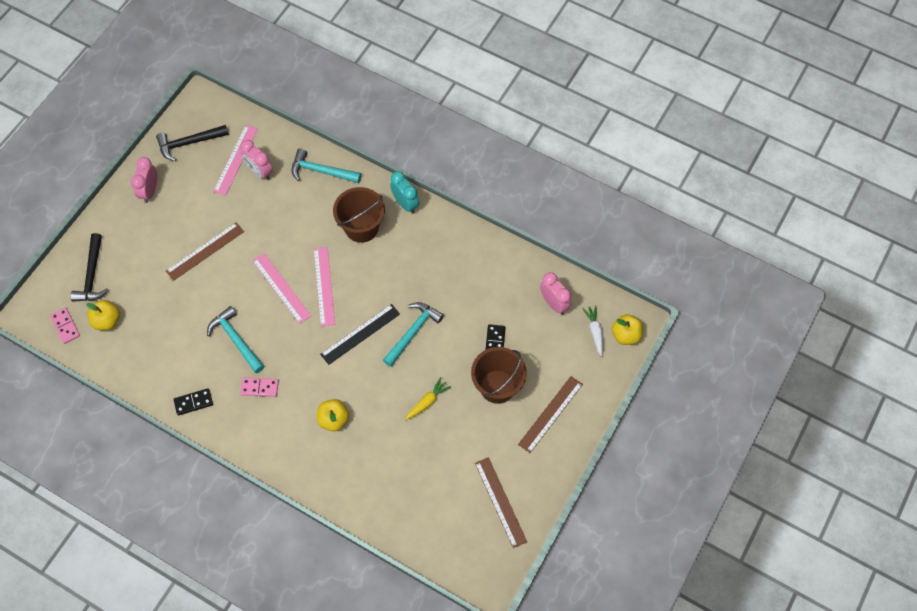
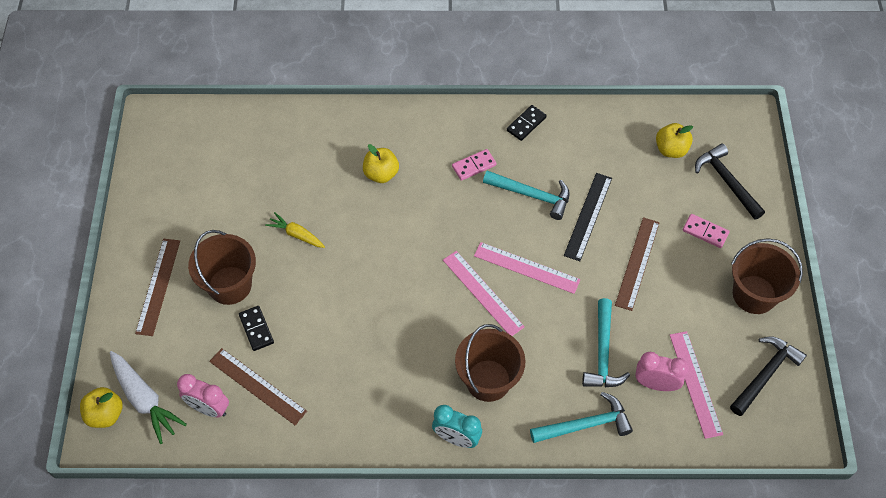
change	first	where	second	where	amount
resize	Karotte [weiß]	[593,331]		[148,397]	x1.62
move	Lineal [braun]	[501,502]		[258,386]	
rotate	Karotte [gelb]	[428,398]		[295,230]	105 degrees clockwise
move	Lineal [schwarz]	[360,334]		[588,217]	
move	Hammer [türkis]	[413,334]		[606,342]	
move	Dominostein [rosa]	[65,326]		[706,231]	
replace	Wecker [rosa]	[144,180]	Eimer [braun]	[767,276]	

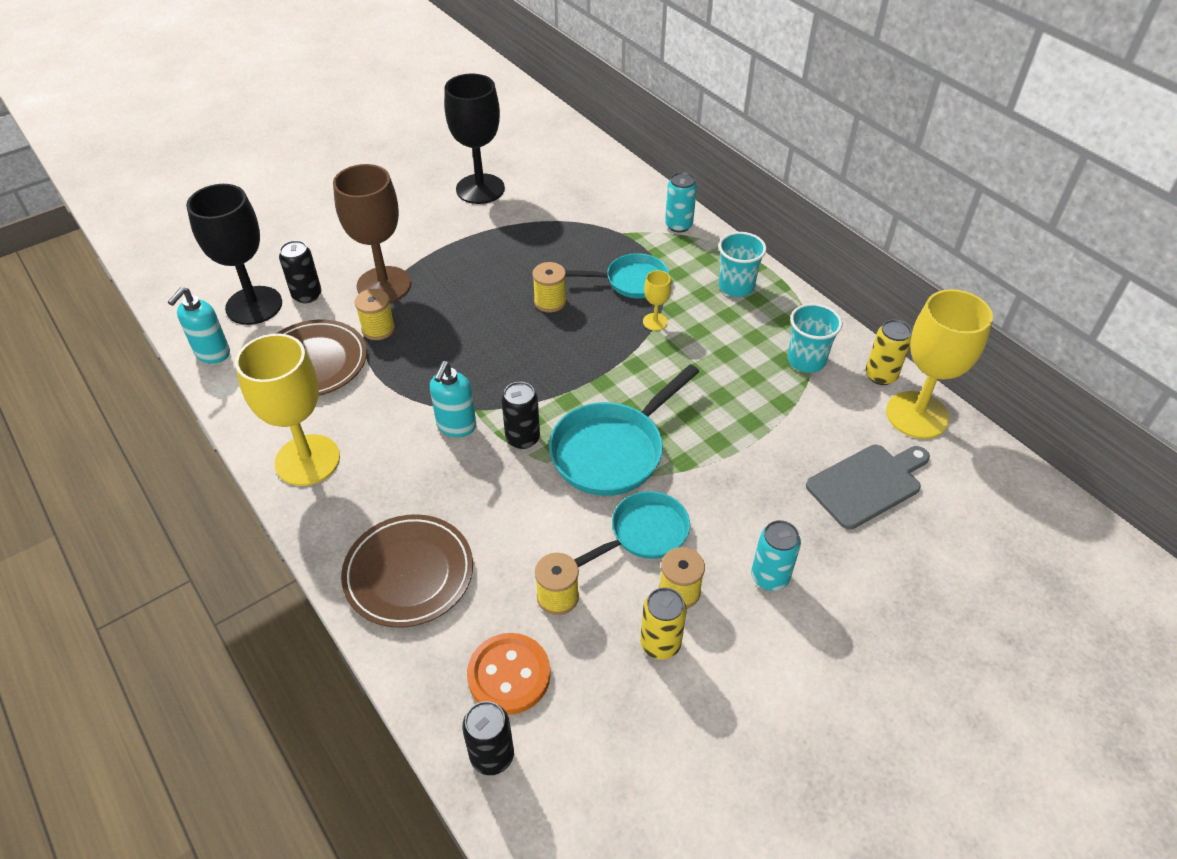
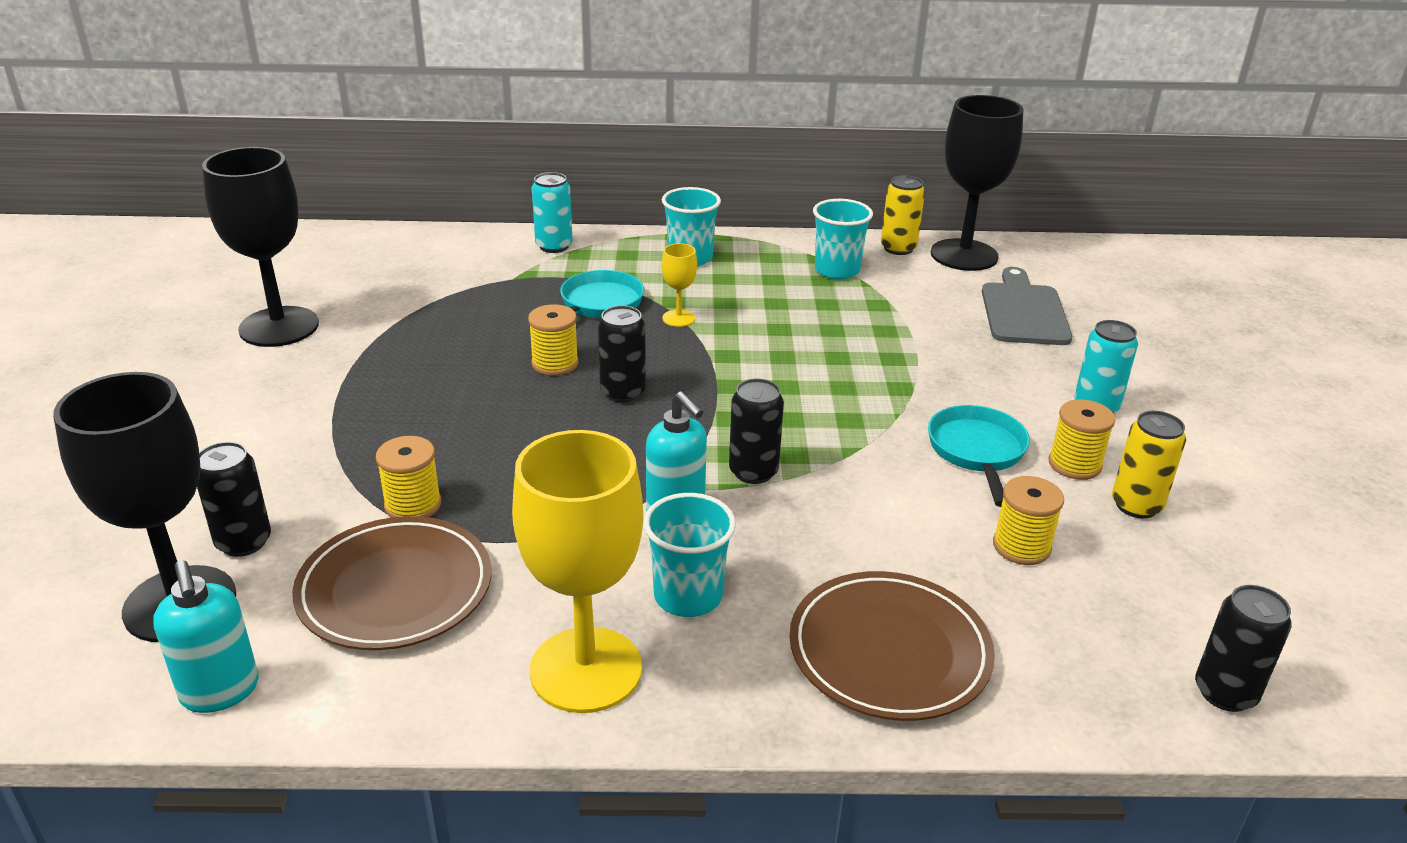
change	first	where	second	where	amount
insert			Dose [schwarz]	[622,354]	
insert			Becher [türkis]	[690,555]	
recolor	Kelch [gelb]	[939,364]	Kelch [schwarz]	[977,183]	
delete	Kelch [braun]	[372,233]			
delete	Knopf [orange]	[508,674]			
delete	Pfanne [türkis]	[624,430]			

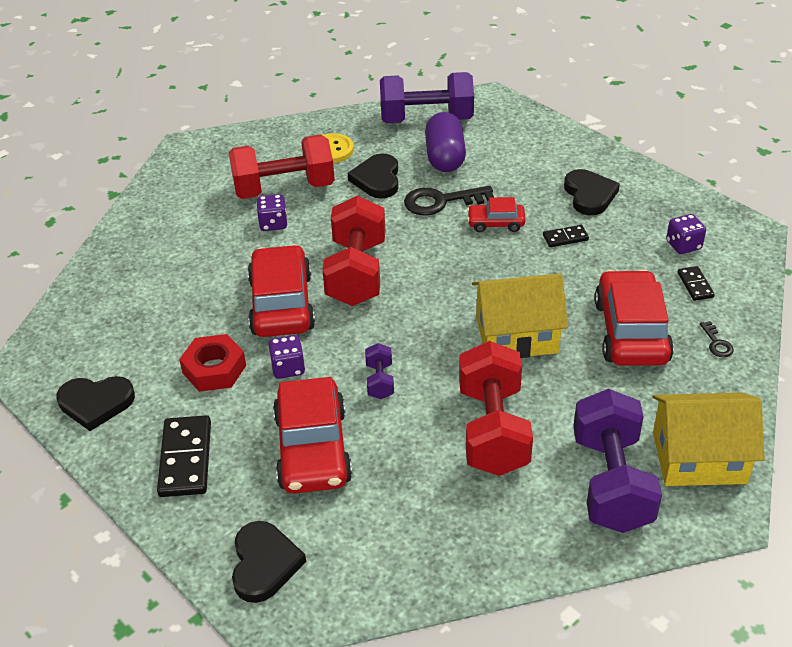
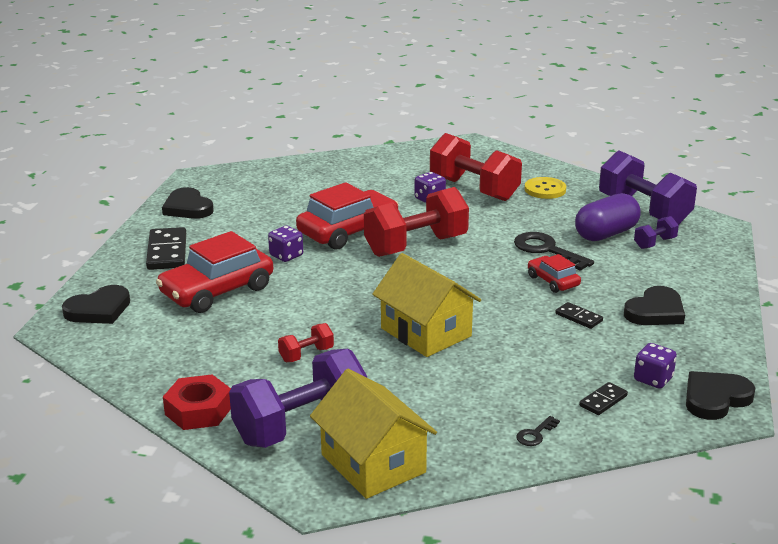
change	first	where	second	where	amount
rotate	Dominostein [schwarz]	[184,456]		[166,248]	60 degrees counterclockwise
move	Sechskantmutter [rot]	[212,363]		[197,402]	
resize	Hantel [rot]	[496,408]		[306,342]	x0.45
move	Hantel [lila]	[379,371]		[656,232]	
move	Herz [schwarz]	[373,176]		[720,395]	
delete	Auto [rot]	[634,318]			

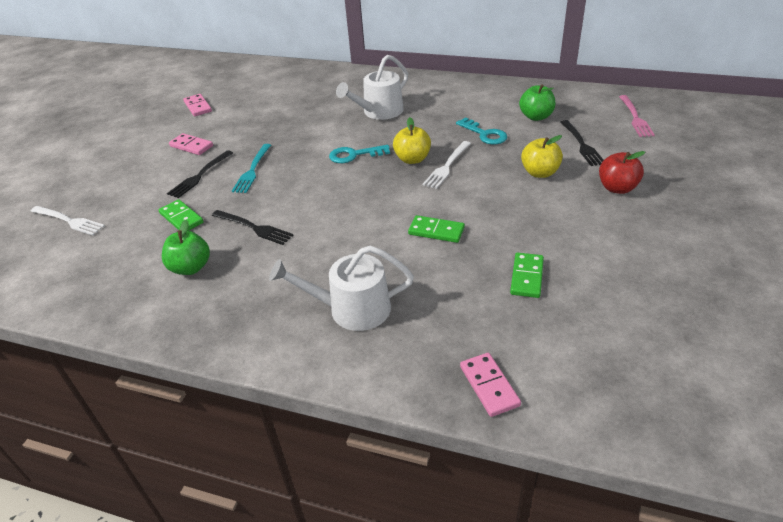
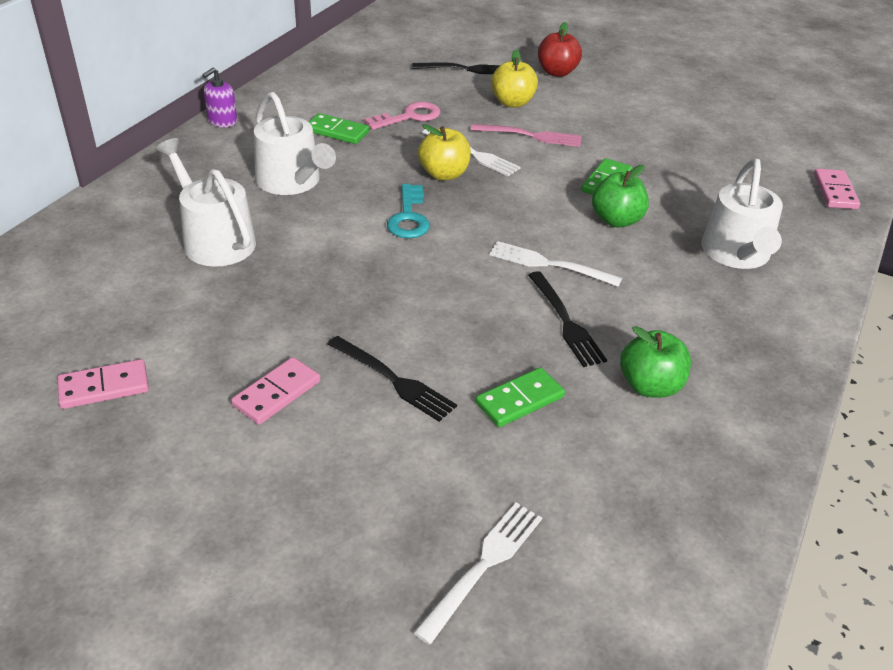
change	first	where	second	where	amount
insert			Gießkanne [weiß]	[205,202]	
insert			Seifenspender [lila]	[219,97]	
move	Dominostein [grün]	[527,275]		[339,128]	
recolor	Schlüssel [türkis]	[481,130]	Schlüssel [rosa]	[402,116]	
move	Gabel [rosa]	[637,116]		[526,135]	
insert			Gabel [weiß]	[555,264]	
rotate	Gabel [schwarz]	[252,227]		[567,319]	120 degrees clockwise
move	Apfel [grün]	[537,102]		[620,196]	
rotate	Dominostein [rosa]	[490,385]		[837,188]	75 degrees counterclockwise
delete	Gabel [türkis]	[251,168]			

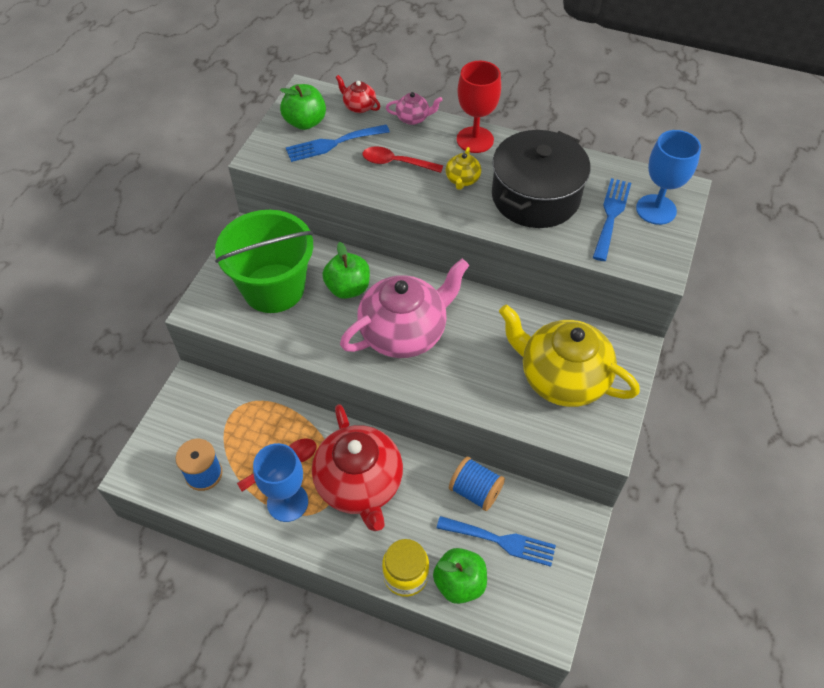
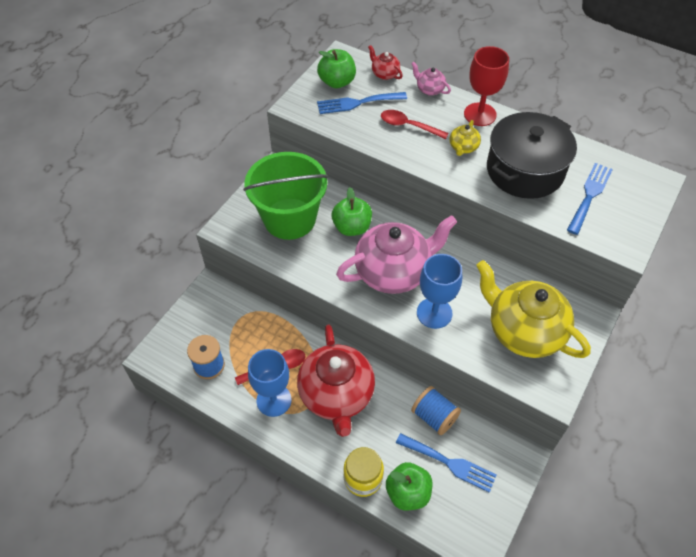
change	first	where	second	where	amount
rotate	Teekanne [rosa]	[414,108]		[431,79]	150 degrees counterclockwise
move	Kelch [blau]	[668,177]		[439,291]	

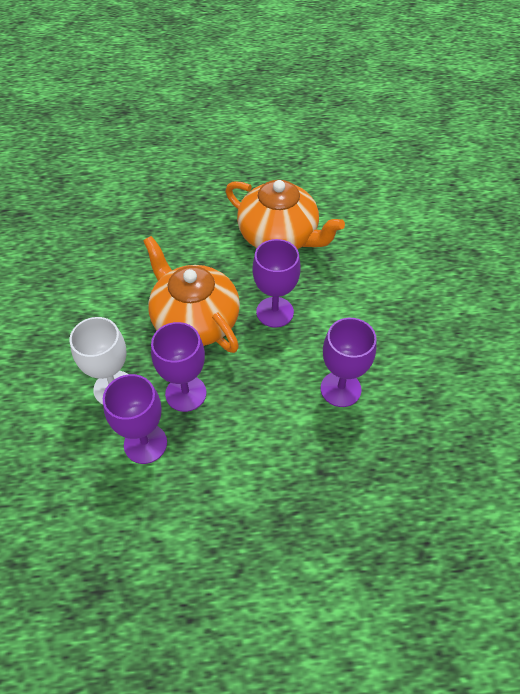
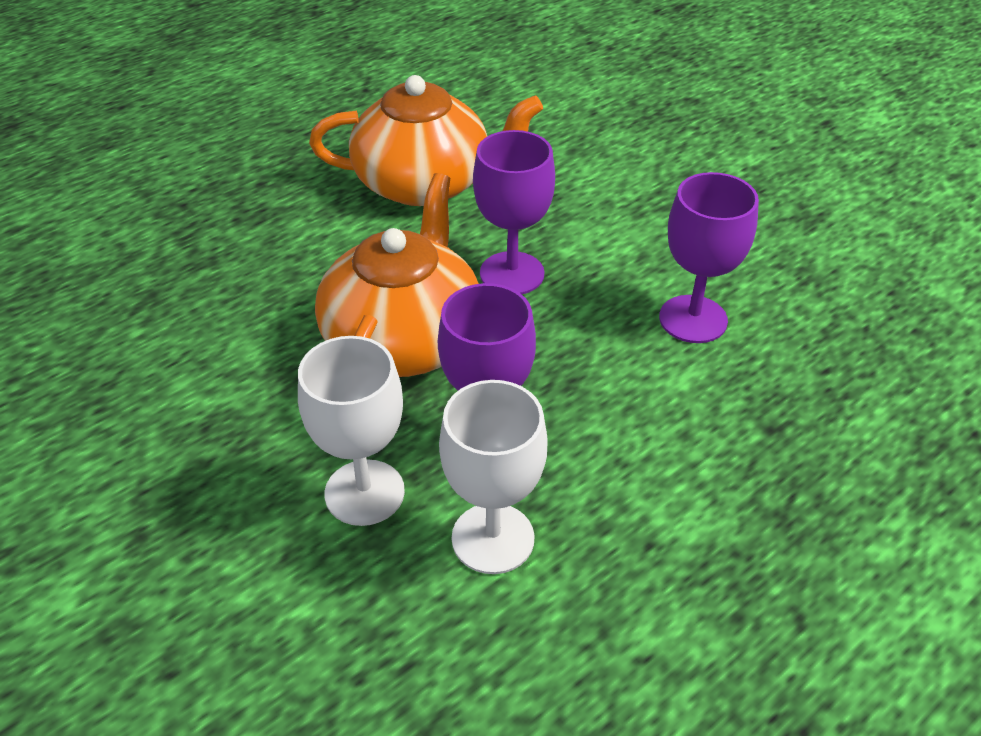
change	first	where	second	where	amount
rotate	Teekanne [orange]	[191,294]		[397,275]	90 degrees clockwise
recolor	Kelch [lila]	[135,419]	Kelch [weiß]	[493,477]	

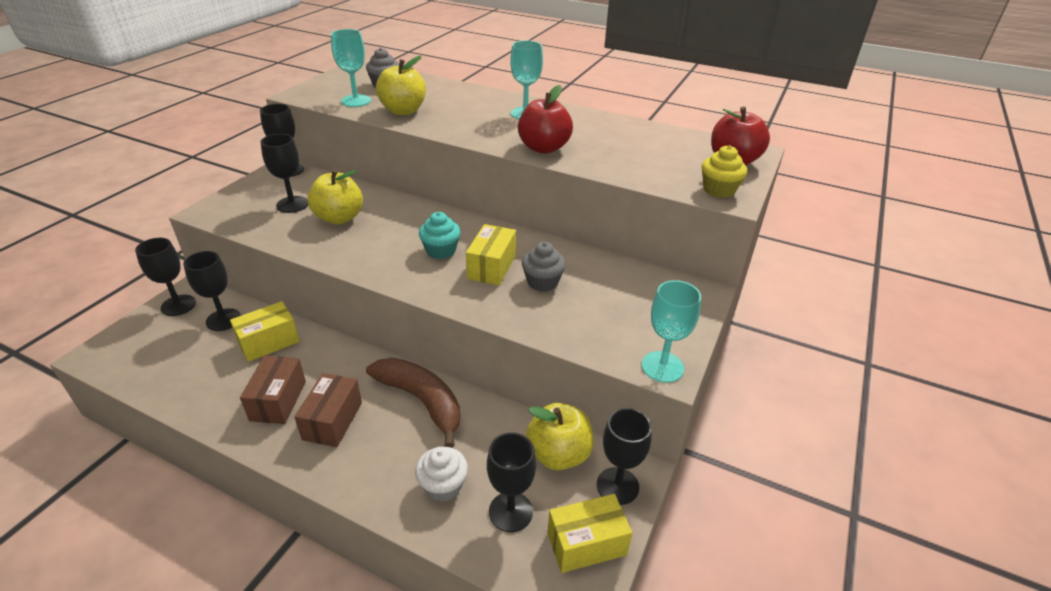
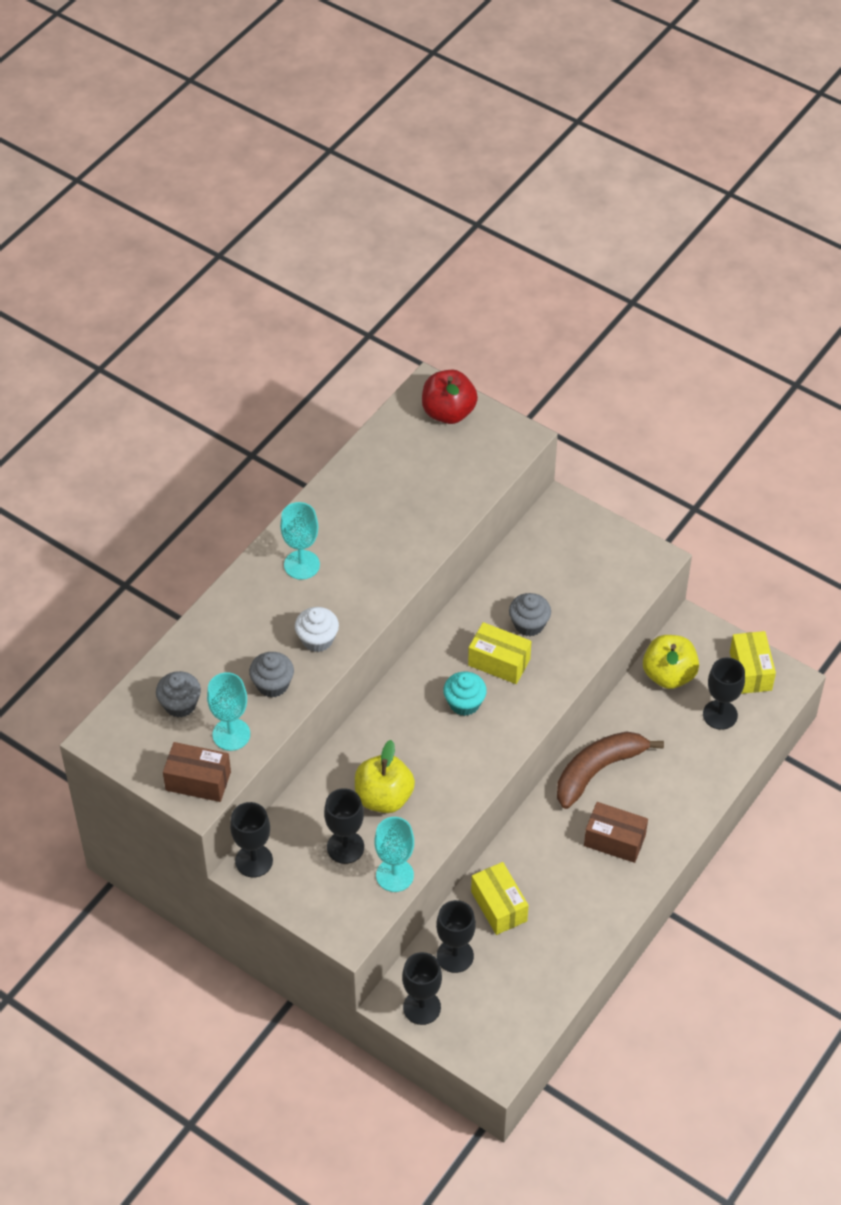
change	first	where	second	where	amount
move	Schachtel [braun]	[273,390]		[197,772]	
replace	Apfel [gelb]	[401,85]	Muffin [grau]	[271,675]	
move	Muffin [weiß]	[441,474]		[317,629]	
move	Kelch [türkis]	[671,331]		[394,854]	
delete	Apfel [rot]	[545,119]			
delete	Kelch [schwarz]	[624,456]			
delete	Muffin [gelb]	[724,171]			

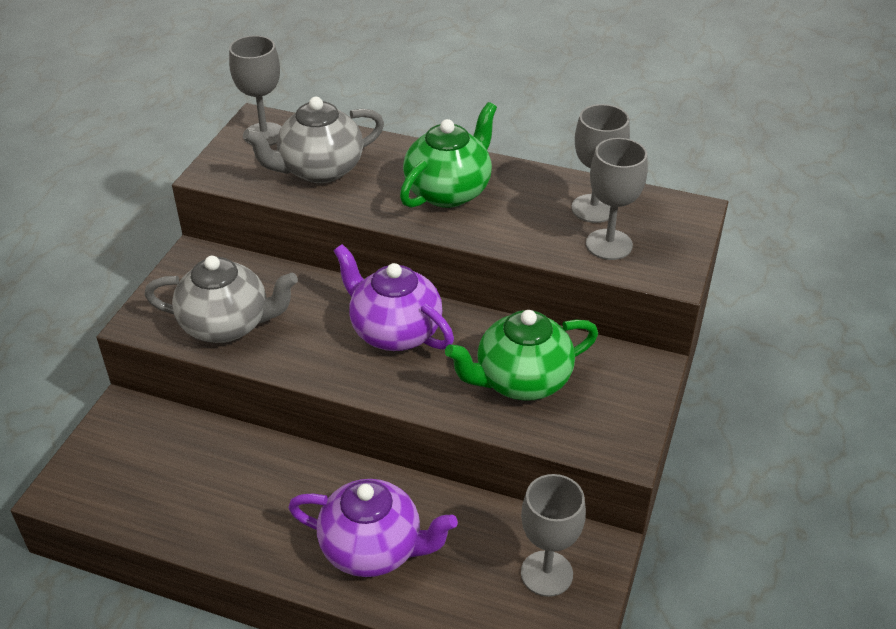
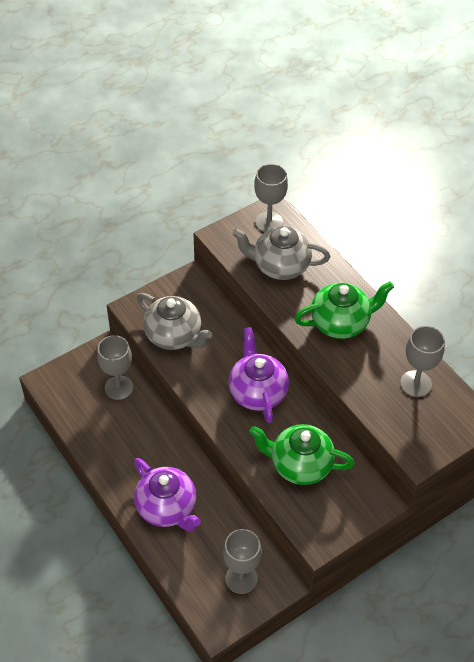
change	first	where	second	where	amount
move	Kelch [grau]	[617,199]		[115,367]	

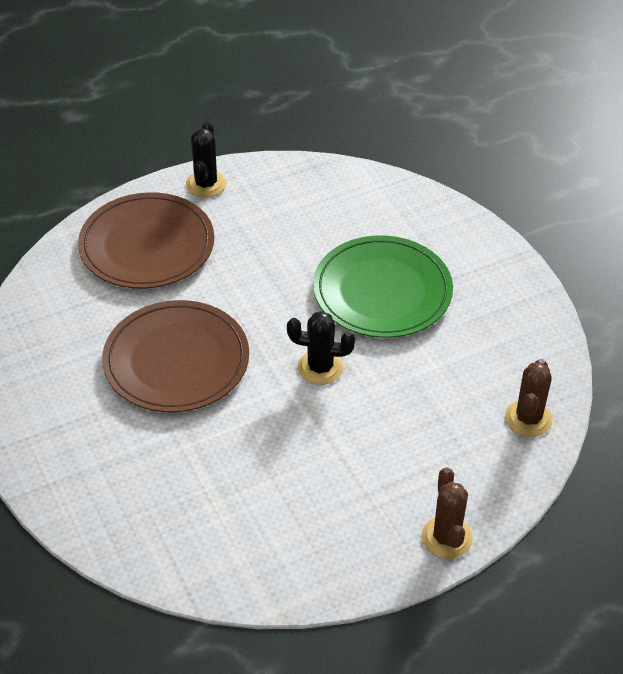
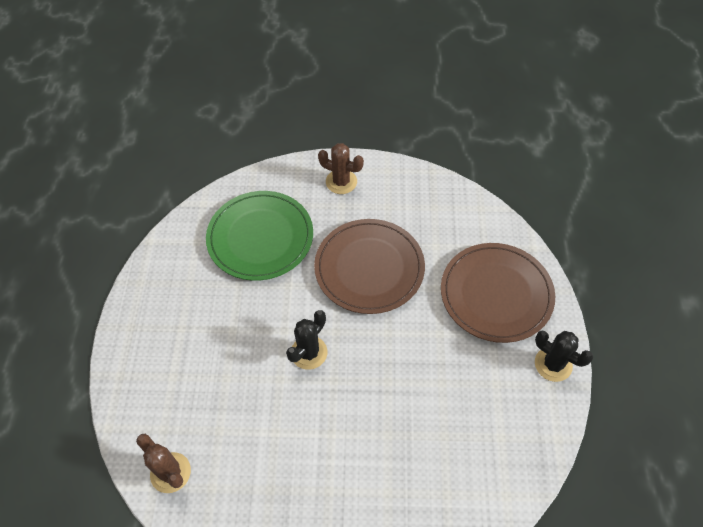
change	first	where	second	where	amount
move	Teller [grün]	[383,286]		[259,236]	
move	Kaktus [braun]	[446,513]		[341,168]	

